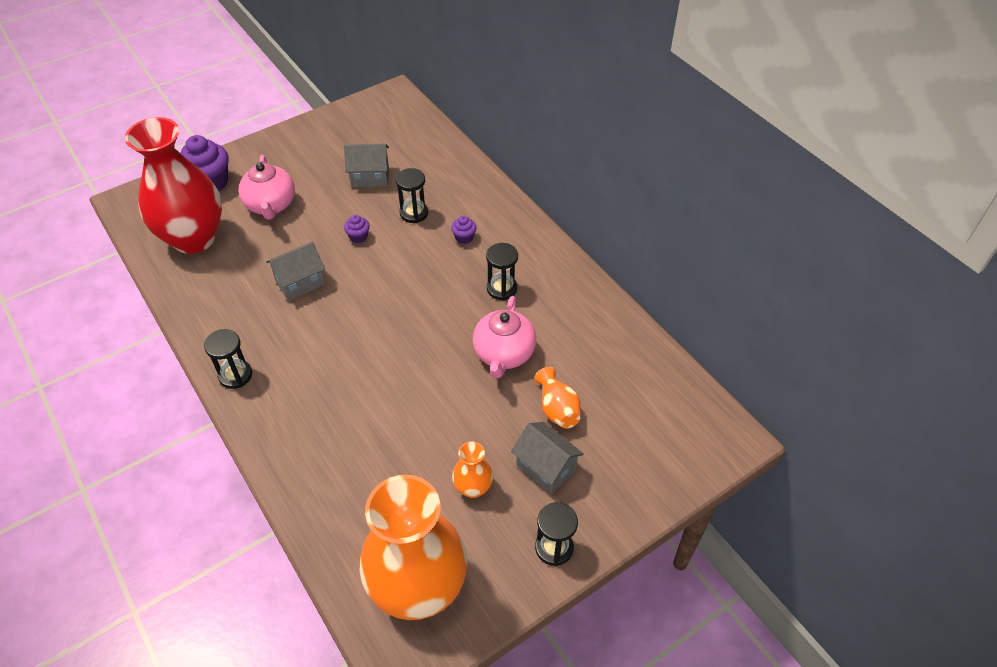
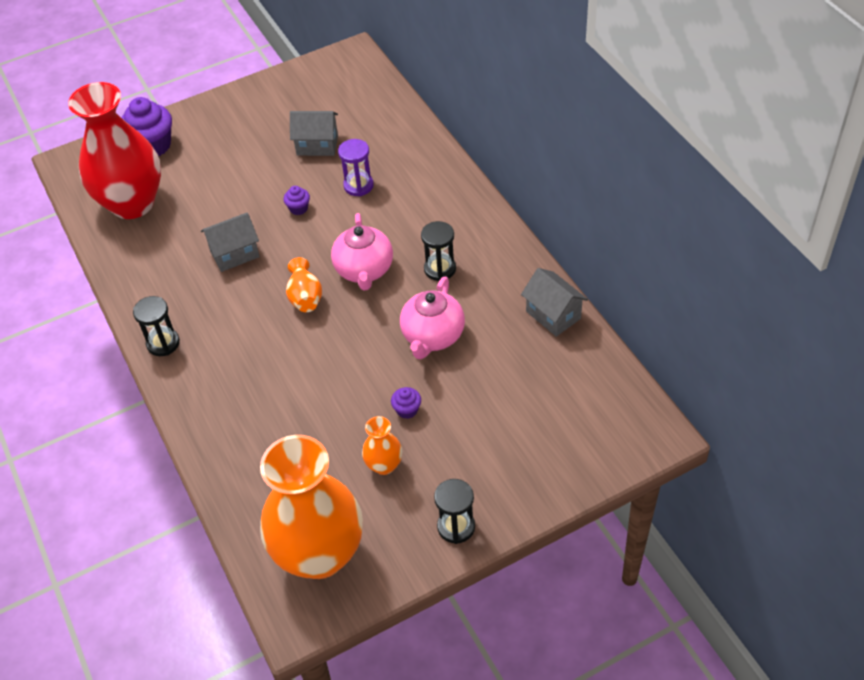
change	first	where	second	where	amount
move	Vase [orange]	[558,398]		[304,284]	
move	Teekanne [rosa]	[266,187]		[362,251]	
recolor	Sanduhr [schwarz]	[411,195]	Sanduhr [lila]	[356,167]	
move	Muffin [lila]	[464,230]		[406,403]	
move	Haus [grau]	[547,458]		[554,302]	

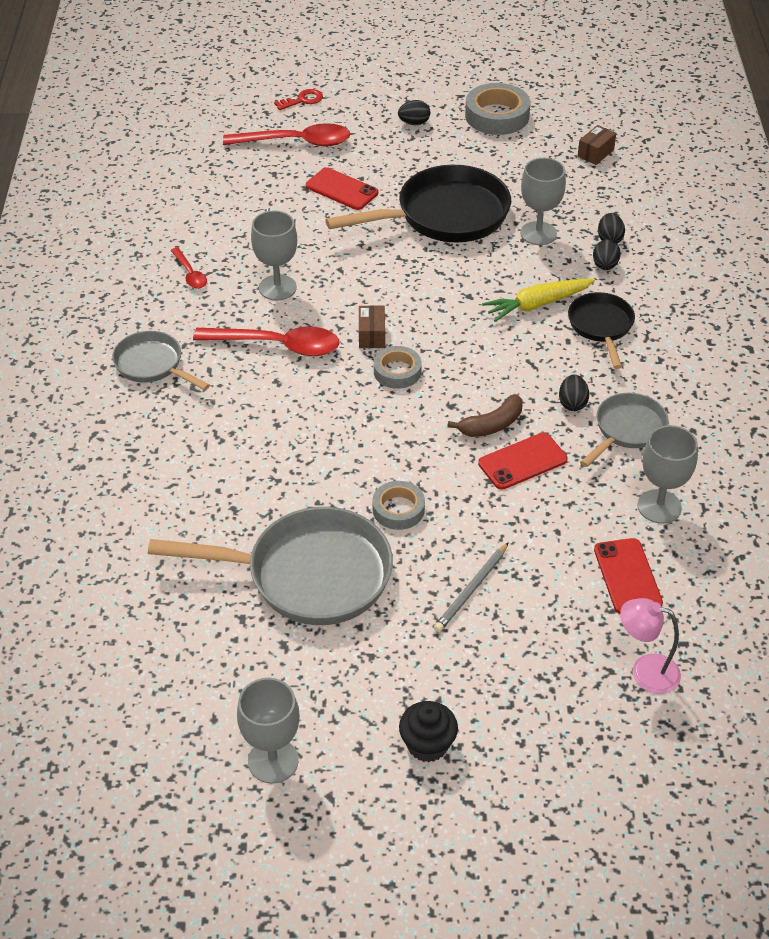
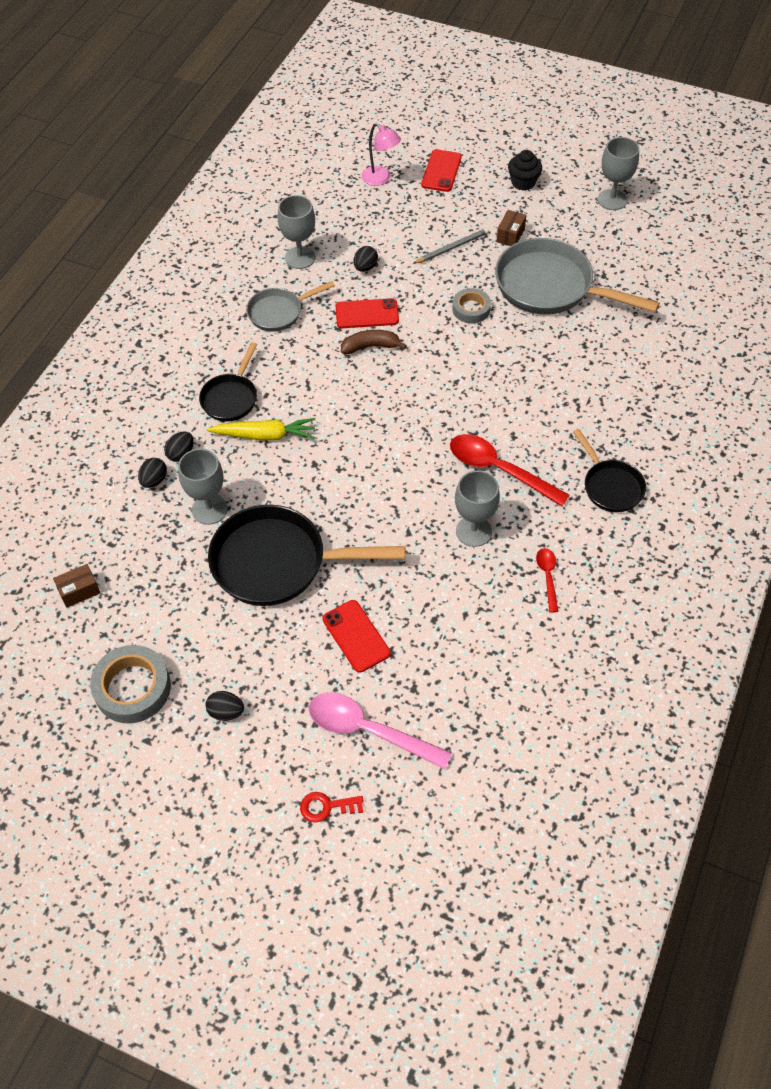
change	first	where	second	where	amount
recolor	Löffel [rot]	[286,135]	Löffel [rosa]	[380,730]	
move	Ei [schwarz]	[574,393]		[366,259]	
move	Handy [rot]	[628,576]		[441,170]	
move	Schachtel [braun]	[372,326]		[511,228]	
recolor	Pfanne [grau]	[161,360]	Pfanne [schwarz]	[609,470]	
delete	Klebeband [grau]	[398,367]			

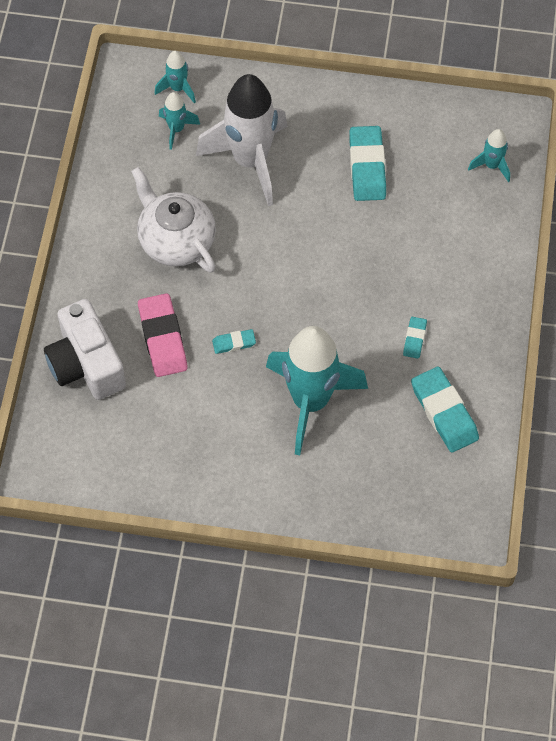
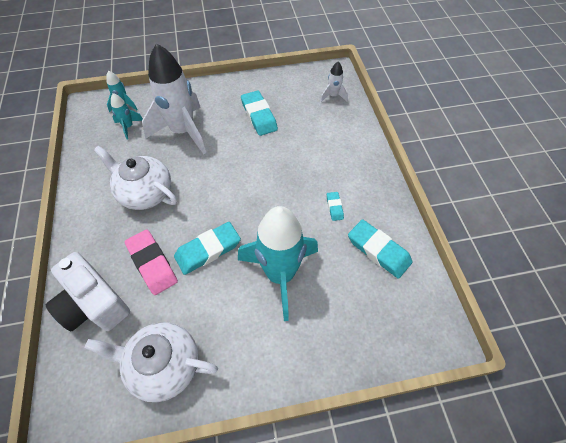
change	first	where	second	where	amount
insert			Teekanne [weiß]	[151,362]	
resize	Radiergummi [türkis]	[234,341]		[207,248]	x1.98
recolor	Rakete [türkis]	[489,155]	Rakete [weiß]	[334,82]	

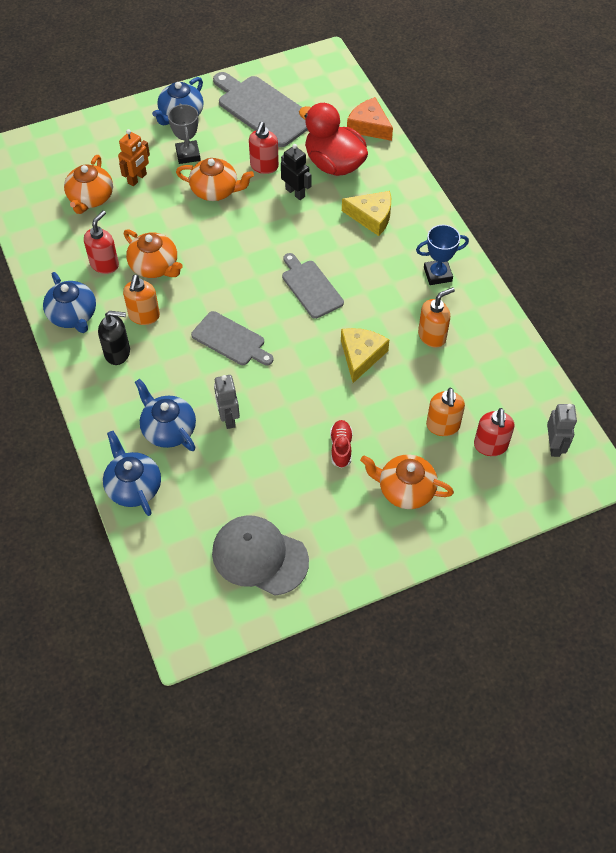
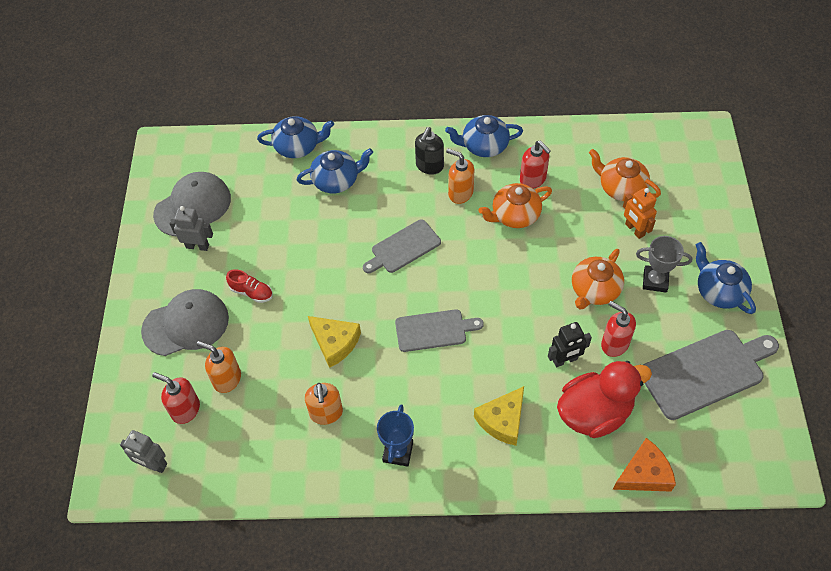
change	first	where	second	where	amount
replace	Teekanne [orange]	[407,482]	Kappe [grau]	[185,322]	
move	Roboter [grau]	[227,402]		[191,228]	

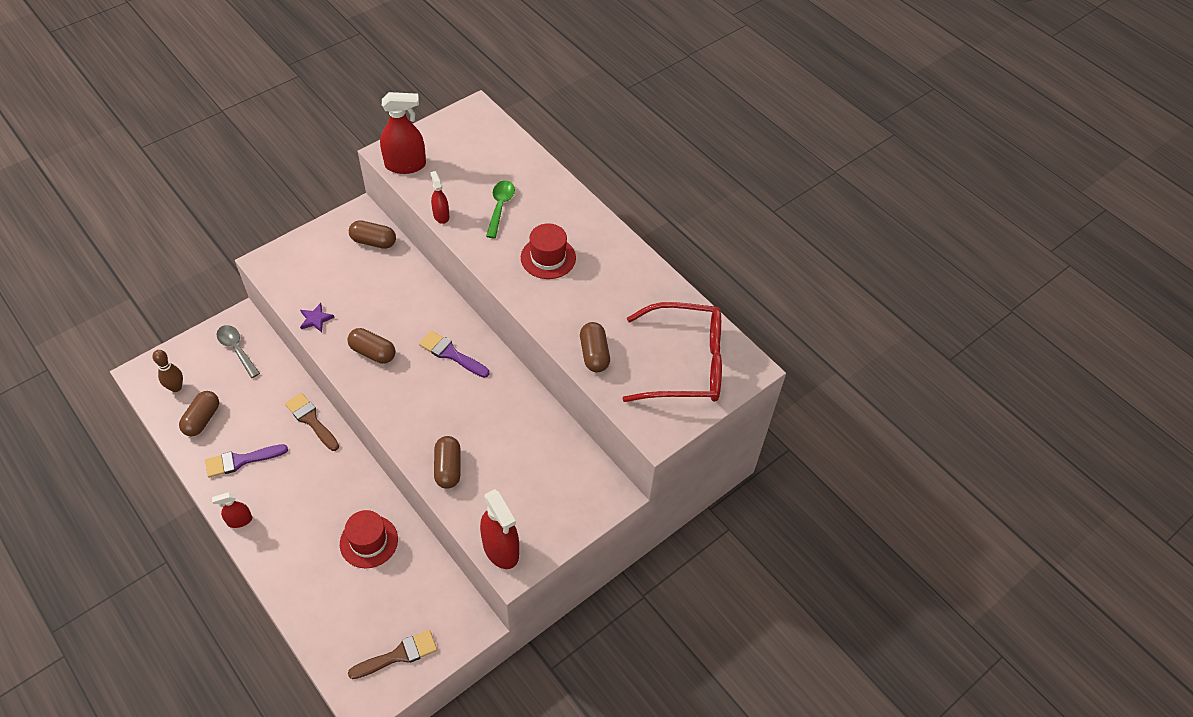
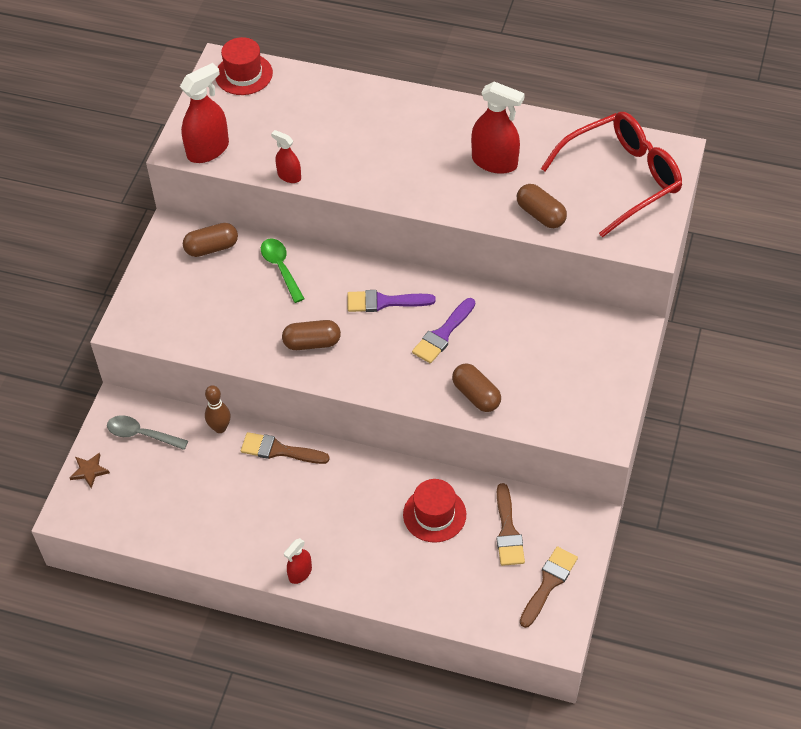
change	first	where	second	where	amount
insert			Stern [braun]	[89,470]	
move	Bowlingkegel [braun]	[168,371]		[218,409]	
move	Hut [rot]	[548,251]		[244,66]	
move	Löffel [grün]	[500,209]		[283,271]	
move	Pinsel [lila]	[246,461]		[443,330]	
move	Sprühflasche [rot]	[499,529]		[498,128]	
insert			Pinsel [braun]	[511,524]	
delete	Kapsel [braun]	[199,413]			
delete	Stern [lila]	[317,317]			

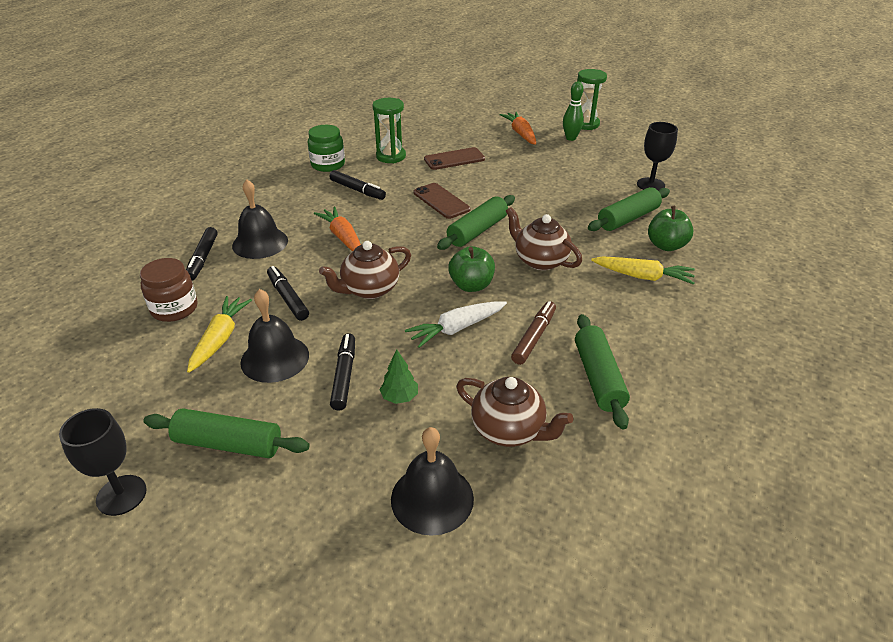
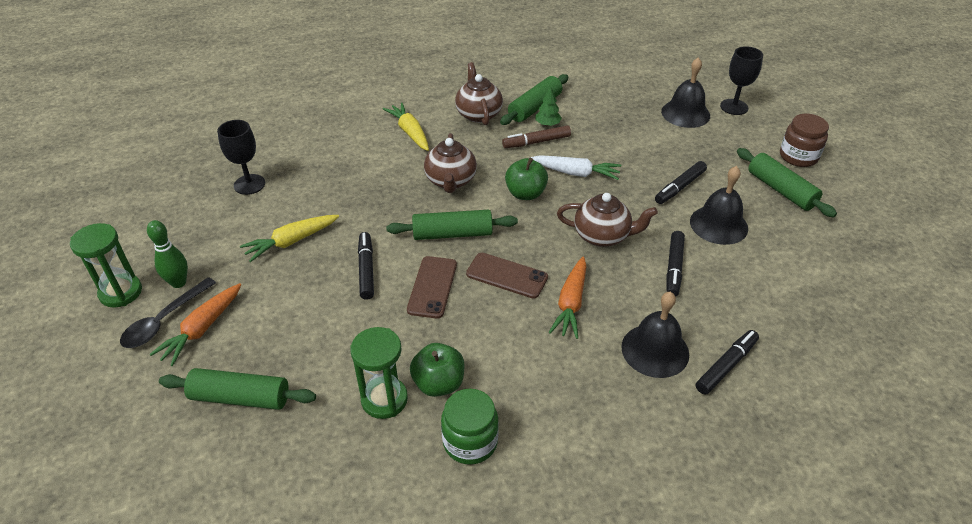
change	first	where	second	where	amount
insert			Löffel [schwarz]	[168,312]	
move	Nudelholz [grün]	[629,209]		[237,389]	
move	Karotte [gelb]	[219,334]		[289,238]	
move	Filzstift [schwarz]	[358,185]		[366,266]	
move	Apfel [grün]	[671,228]		[437,370]	
move	Teekanne [braun]	[514,412]		[479,93]	
move	Handy [braun]	[454,158]		[507,276]	
move	Baum [grün]	[399,377]		[549,106]	
move	Kelch [schwarz]	[103,462]		[741,80]	
move	Einmachglas [braun]	[169,290]		[804,140]	

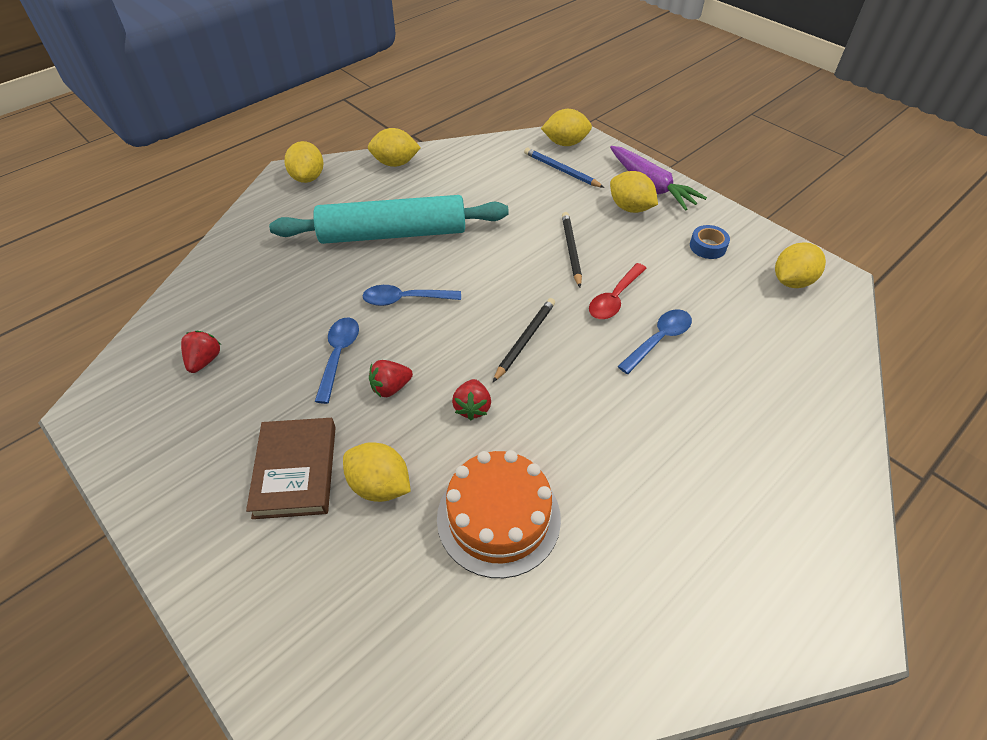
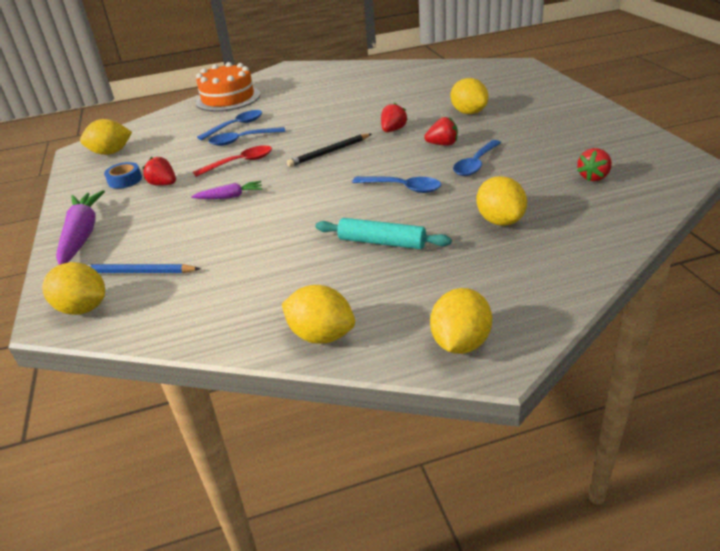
change	first	where	second	where	amount
rotate	Bleistift [blau]	[564,168]		[143,268]	120 degrees clockwise
insert			Erdbeere [rot]	[159,171]	
replace	Bleistift [schwarz]	[572,249]	Karotte [lila]	[227,190]	
move	Kuchen [orange]	[499,514]		[227,87]	
insert			Löffel [blau]	[229,125]	
resize	Nudelholz [türkis]	[389,219]		[384,233]	x0.51
move	Zitrone [gelb]	[634,192]		[501,201]	
delete	Buch [braun]	[291,468]			

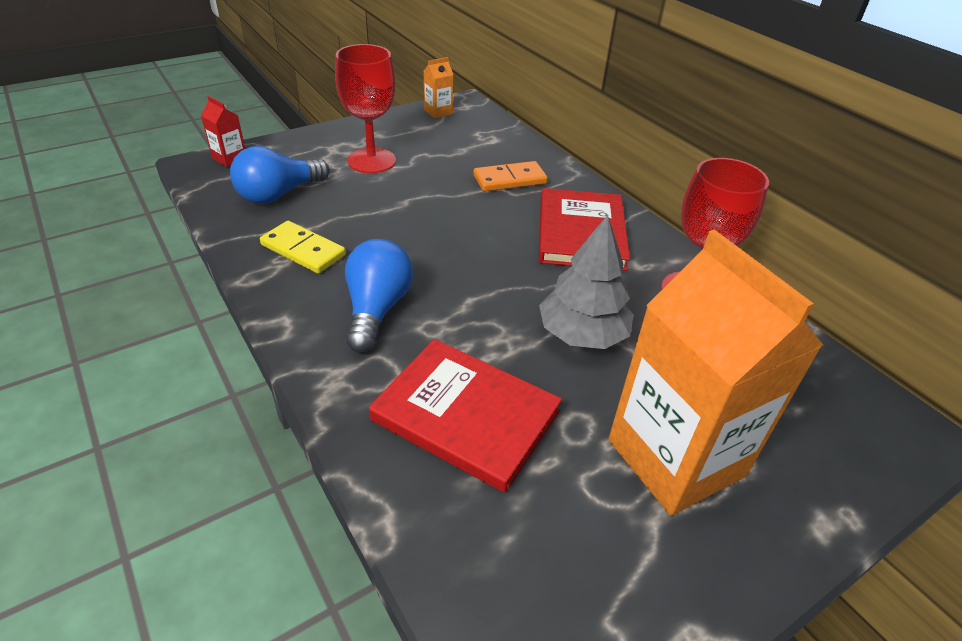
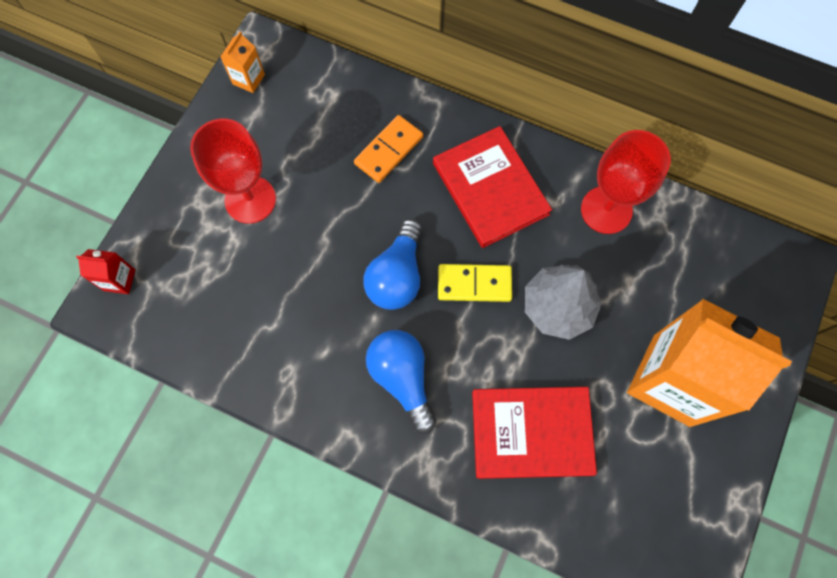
change	first	where	second	where	amount
move	Glühbirne [blau]	[279,175]		[392,264]	
move	Dominostein [gelb]	[303,247]		[475,283]	

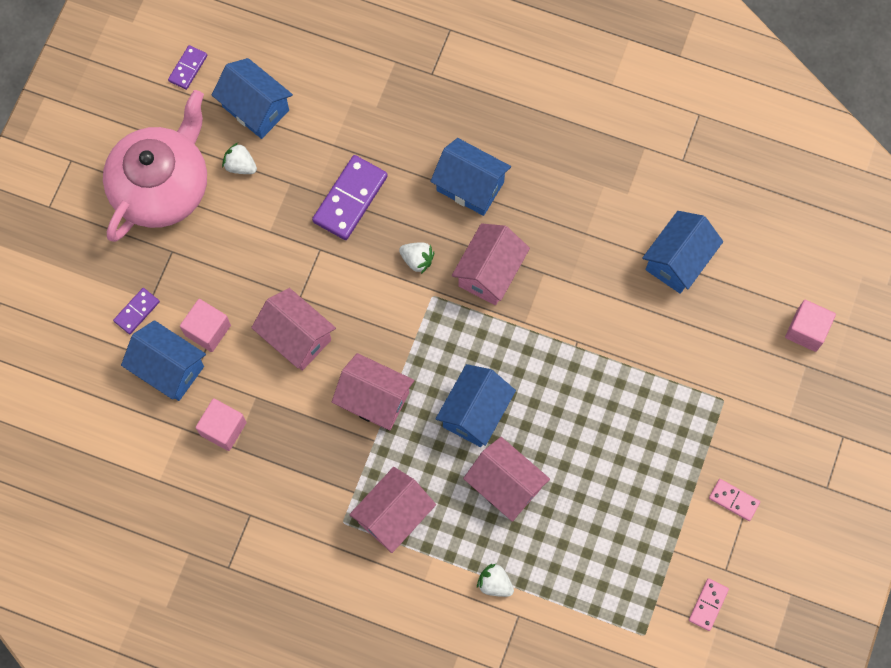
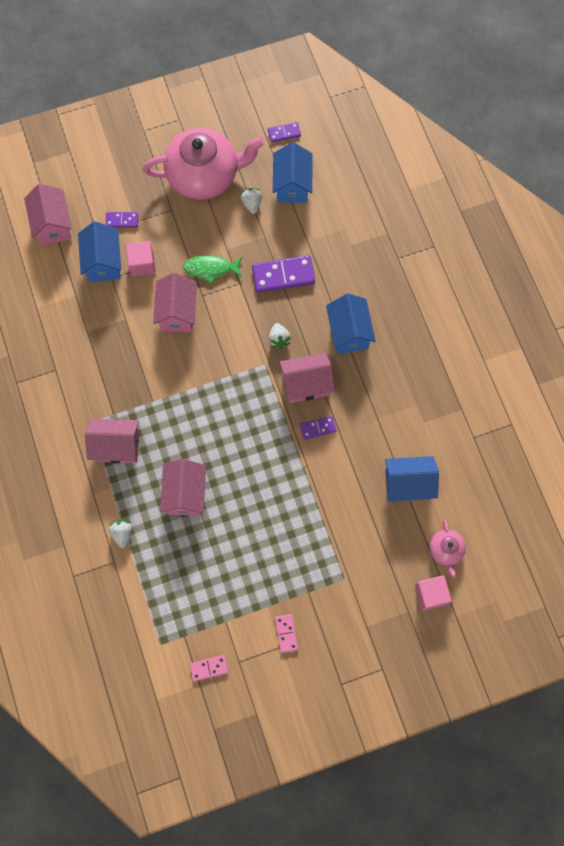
change	first	where	second	where	amount
move	Haus [rosa]	[373,391]		[48,215]	
insert			Fisch [grün]	[212,269]	
insert			Dominostein [lila]	[318,428]	
insert			Teekanne [rosa]	[448,549]	
delete	Kubus [rosa]	[221,424]			
delete	Haus [blau]	[476,405]			

